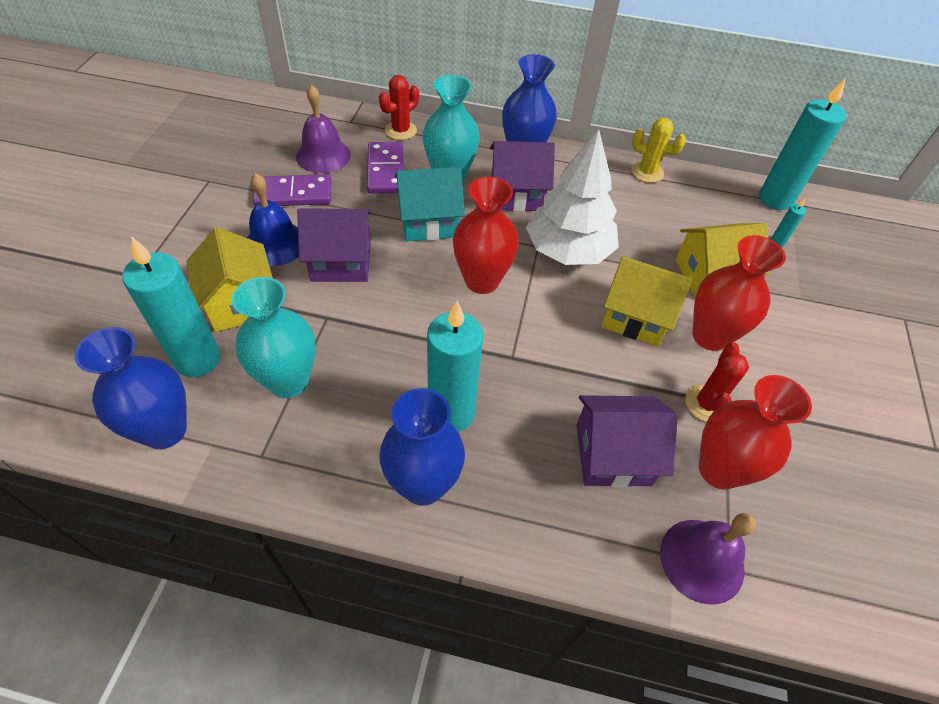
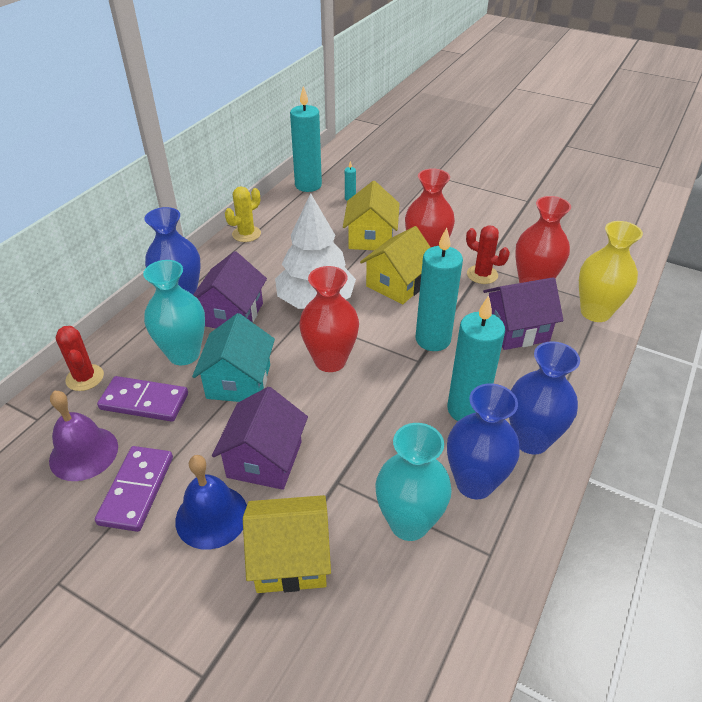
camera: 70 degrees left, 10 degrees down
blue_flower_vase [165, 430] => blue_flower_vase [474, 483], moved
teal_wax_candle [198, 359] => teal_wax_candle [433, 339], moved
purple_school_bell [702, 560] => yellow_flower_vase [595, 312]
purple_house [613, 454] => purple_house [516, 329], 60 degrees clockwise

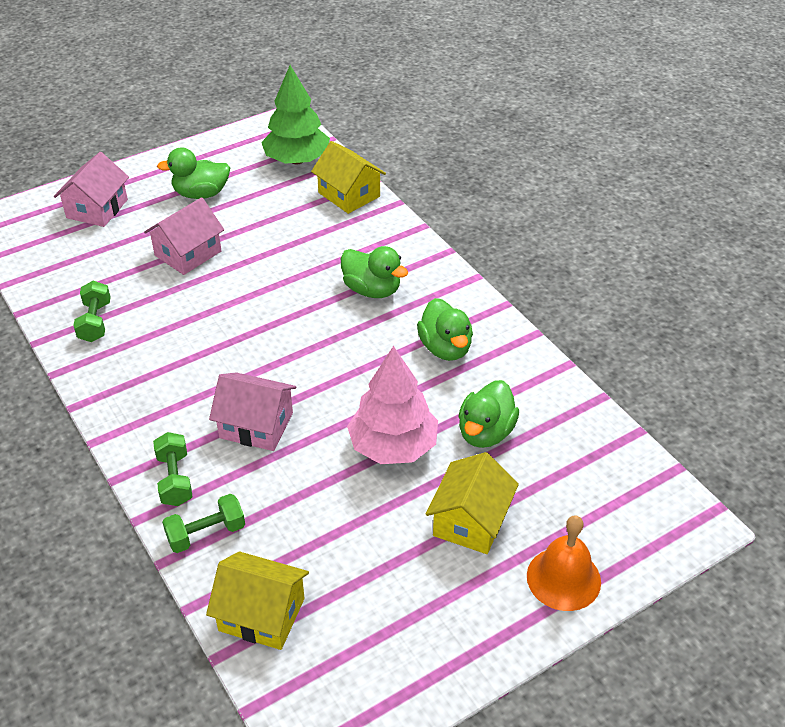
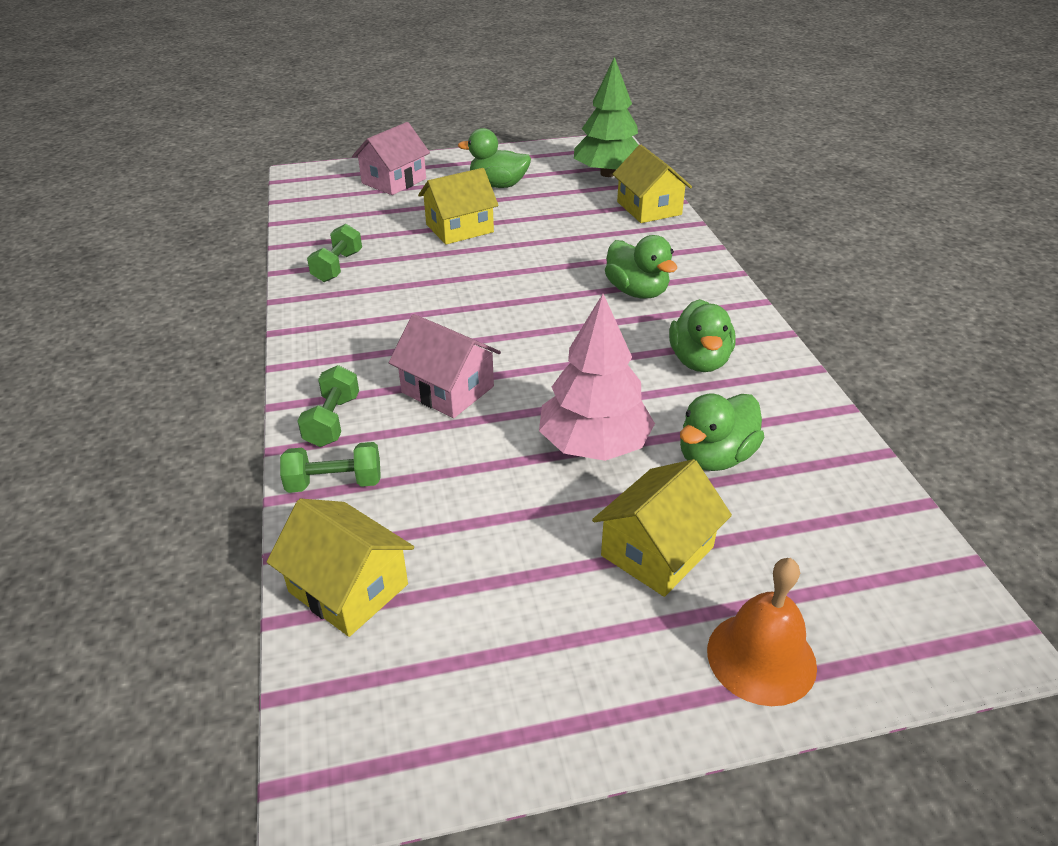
camera: 20 degrees right, 5 degrees down
pink_house [188, 253] => yellow_house [459, 228]

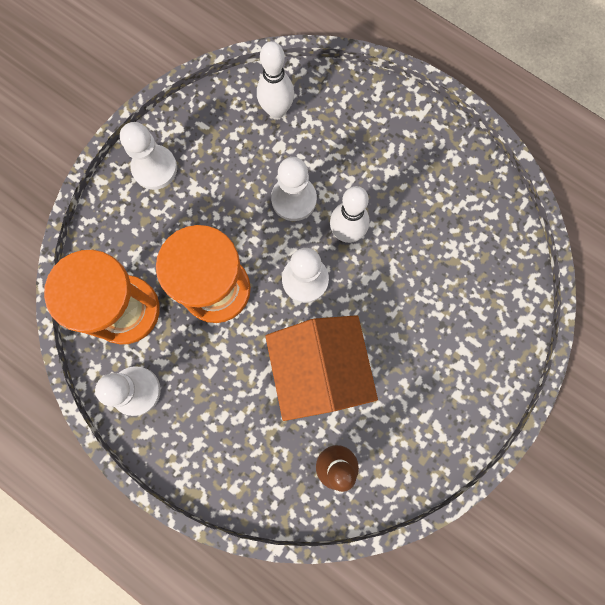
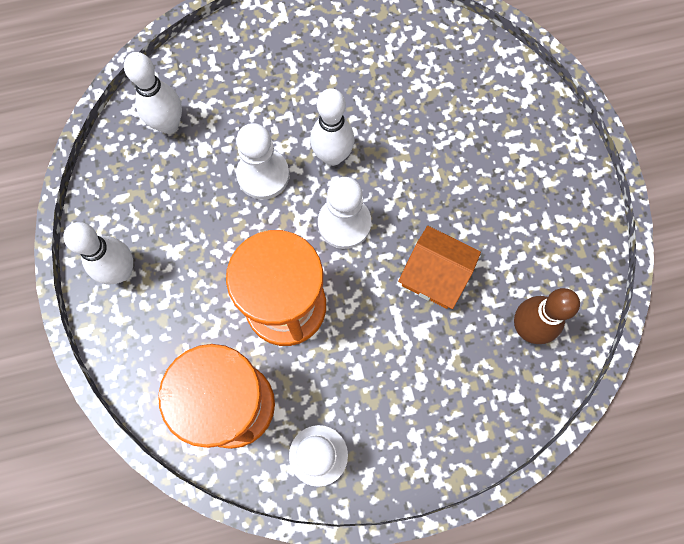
camera: 50 degrees left, 5 degrees down
snow-white_chess_pawn [154, 168] => snow-white_bowling_pin [121, 271]
orange_house [319, 370] => orange_house [435, 275], x0.63

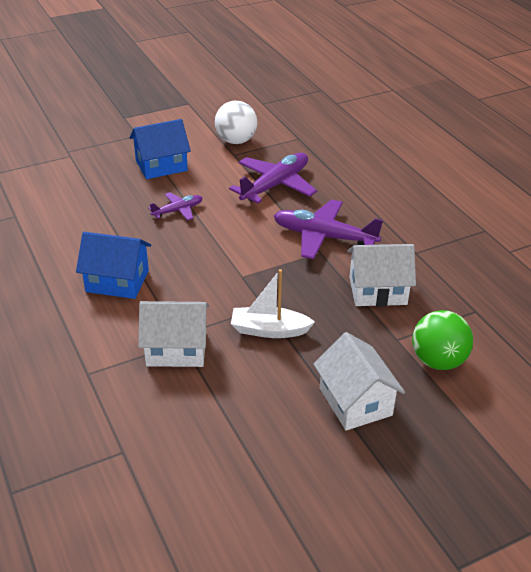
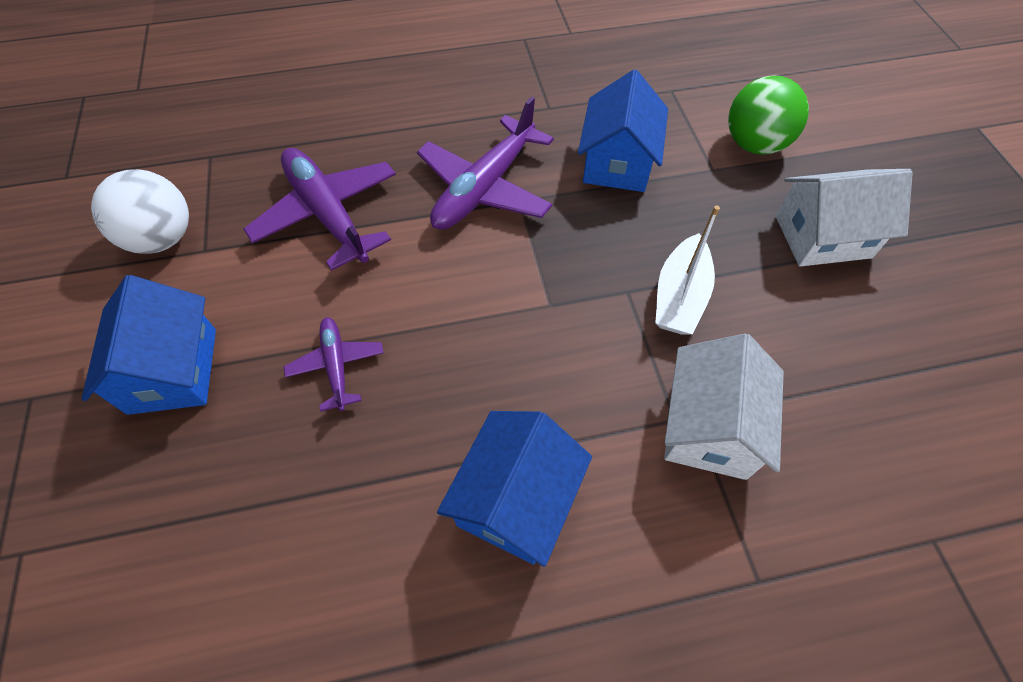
camera: 75 degrees left, 20 degrees up
snow-white_house [377, 290] => blue_house [617, 162]

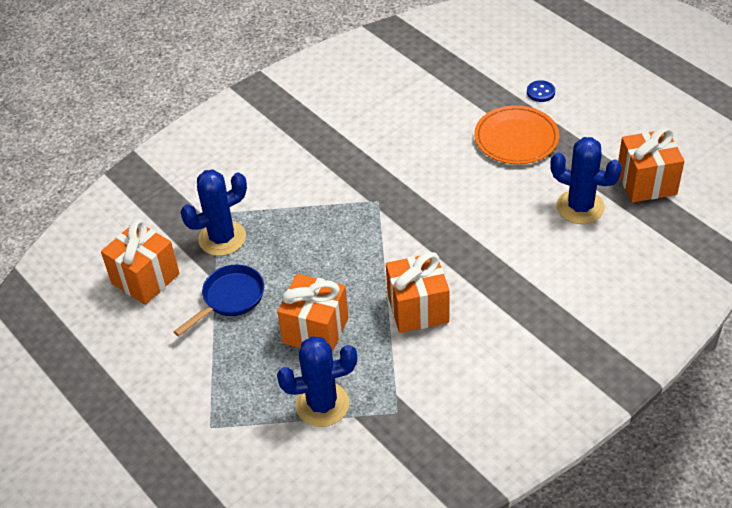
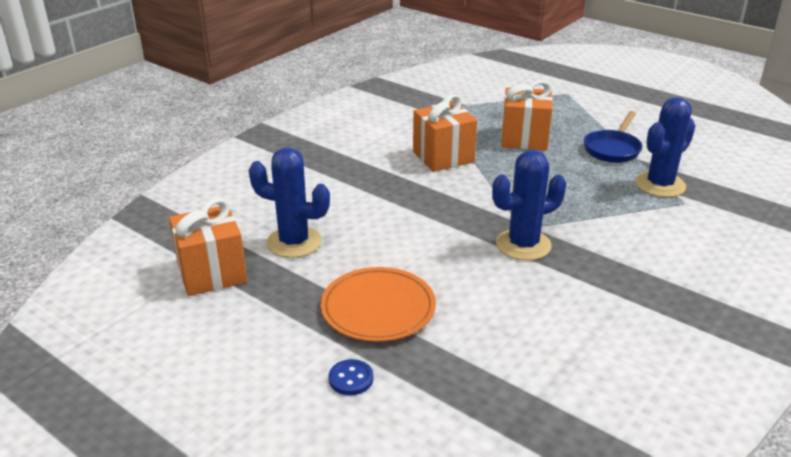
camera: 165 degrees right, 15 degrees down
orange_wrapped_gift [145, 278] => nothing
blue_prickly_plant [322, 404] => blue_prickly_plant [523, 245], moved

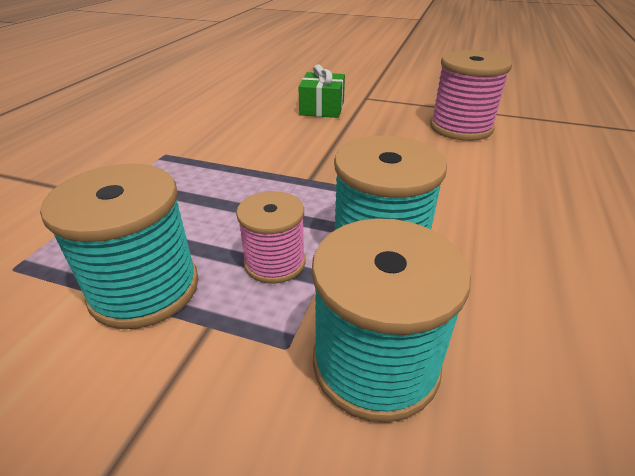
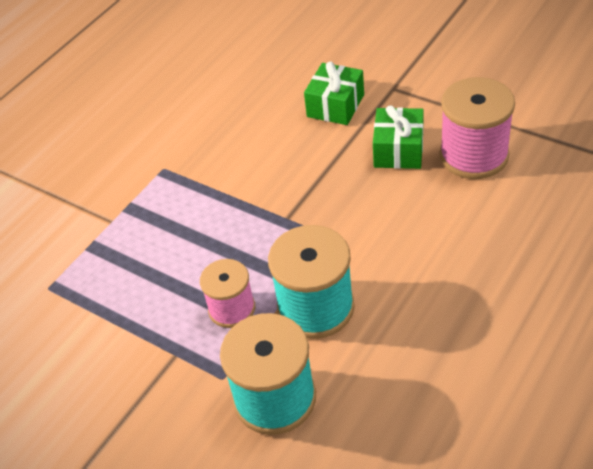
camera: 20 degrees right, 10 degrees up
teal_spool [145, 289] => nothing
nothing => emerald_wrapped_gift [398, 150]

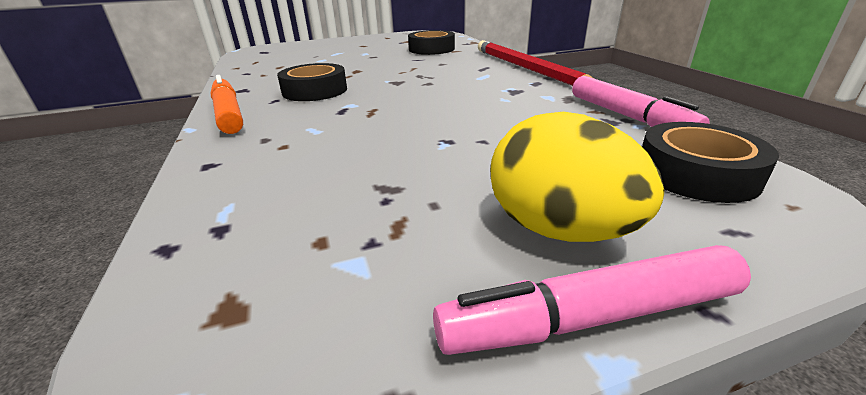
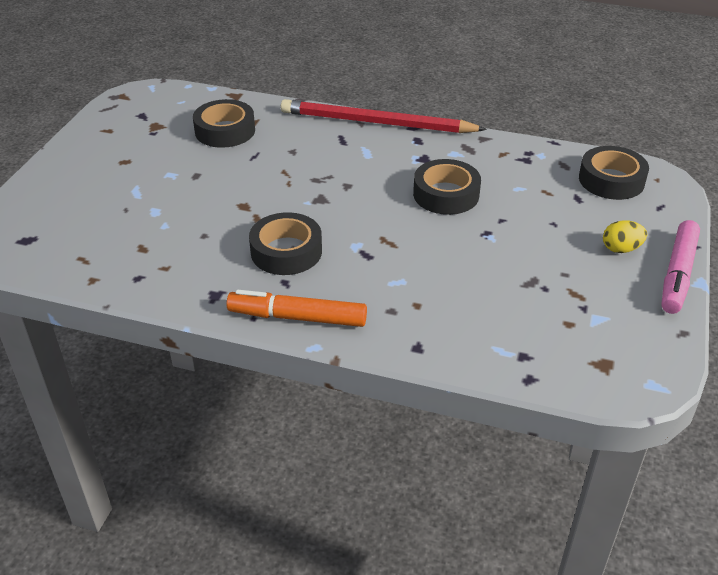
camera: 55 degrees left, 10 degrees up
pink_marker_pen [628, 116] => nothing
nothing => black_sticky_tape [446, 194]
yellow_egg_shape [558, 229] => yellow_egg_shape [621, 249], x0.51

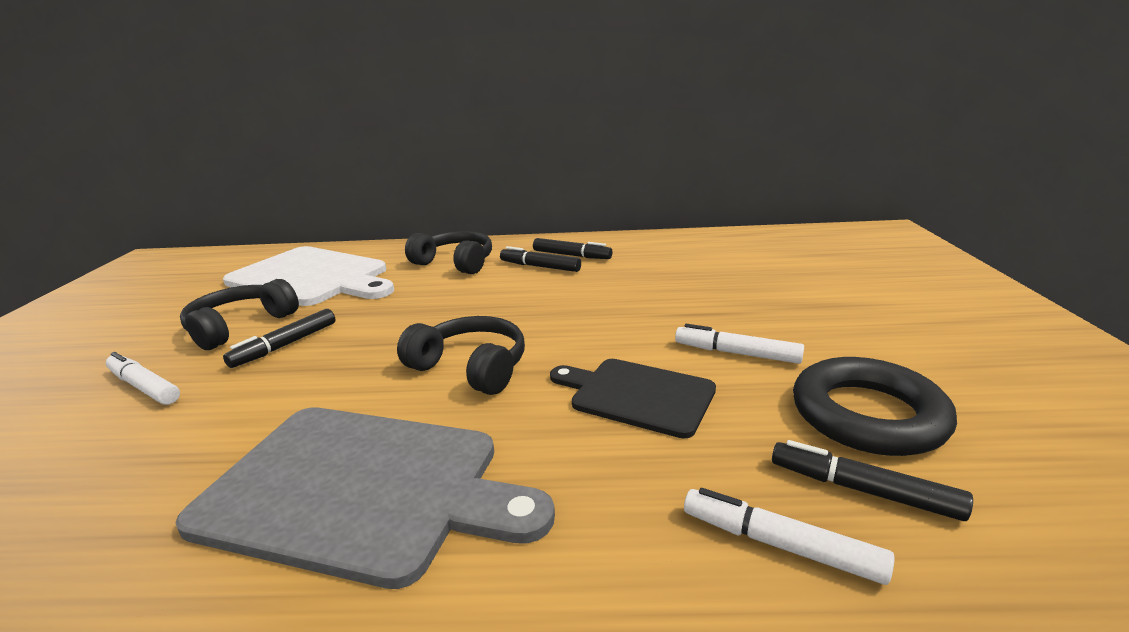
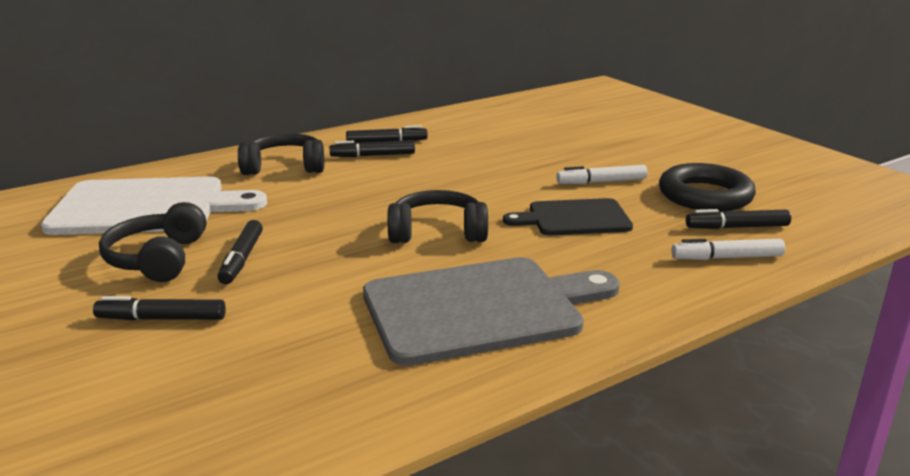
camera: 35 degrees left, 0 degrees up
snow-white_marker_pen [144, 387] => black_marker_pen [162, 319]

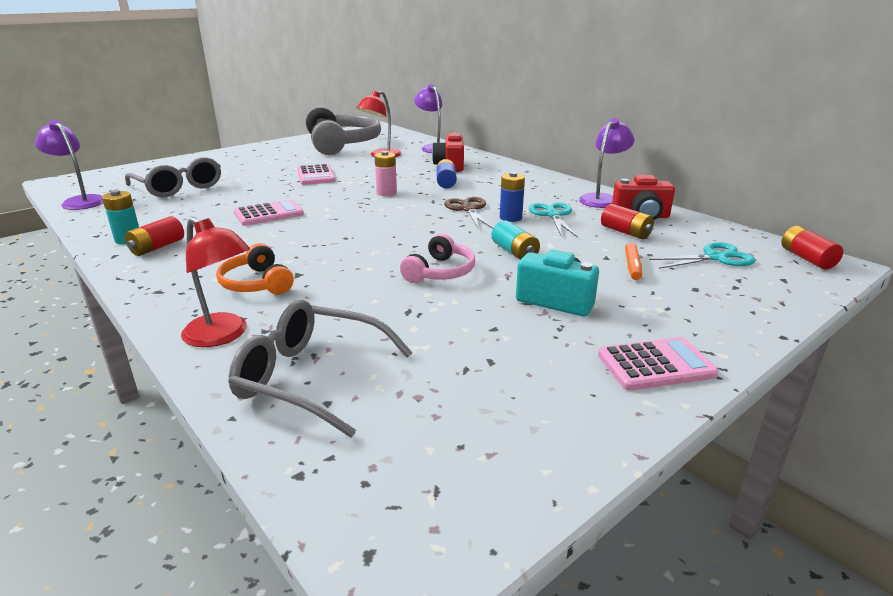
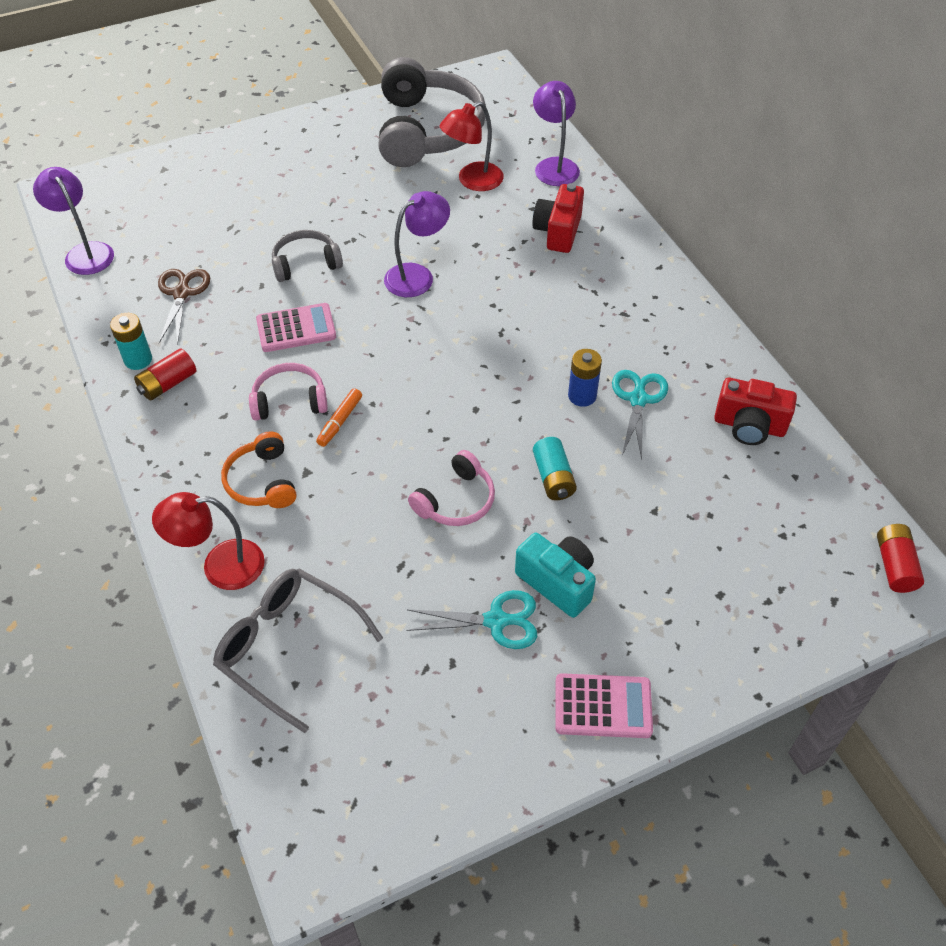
camera: 15 degrees right, 25 degrees up
ash-grey_glasses [179, 187] => nothing
pink_pocket_calculator [316, 176] => nothing
pink_battery [386, 193] => nothing
blue_battery [446, 182] => nothing
scarlet_battery [625, 232] => nothing
nothing => pink_headphones [289, 401]
nothing => ash-grey_headphones [306, 263]
dark_brown_shears [468, 209] => dark_brown_shears [182, 293], moved
purple_reading_lamp [602, 199] => purple_reading_lamp [417, 275], moved
orange_marker_pen [632, 267] => orange_marker_pen [340, 421], moved
teal_shears [716, 257] => teal_shears [496, 620], moved
scarlet_reading_lamp [223, 335] => scarlet_reading_lamp [220, 566], 120 degrees clockwise

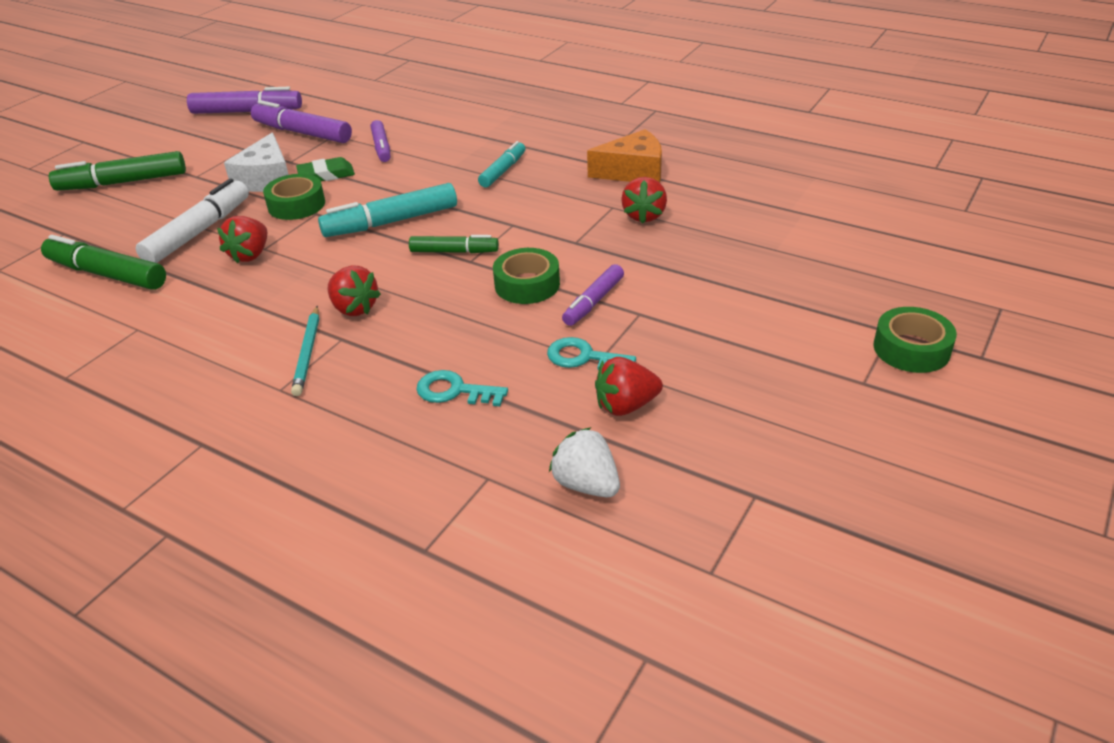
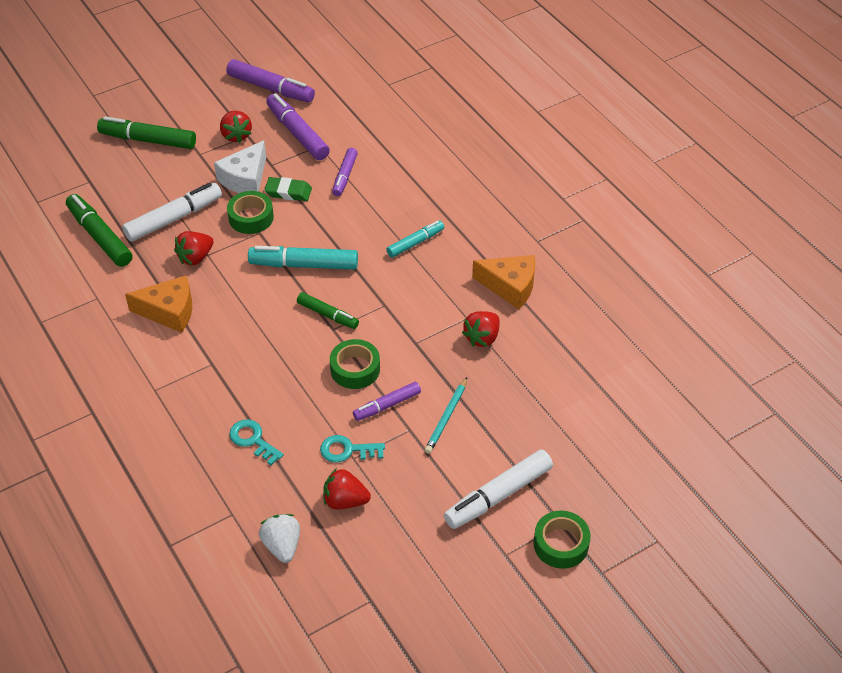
camera: 25 degrees right, 10 degrees up
nothing => orange_cheese_wedge [169, 311]
nothing => snow-white_marker_pen [498, 495]
teal_lead_pencil [308, 353] => teal_lead_pencil [446, 417], moved
scarlet_toy_strawberry [354, 308] => scarlet_toy_strawberry [236, 135], moved
teal_door_key [583, 357] => teal_door_key [347, 450], 45 degrees counterclockwise

